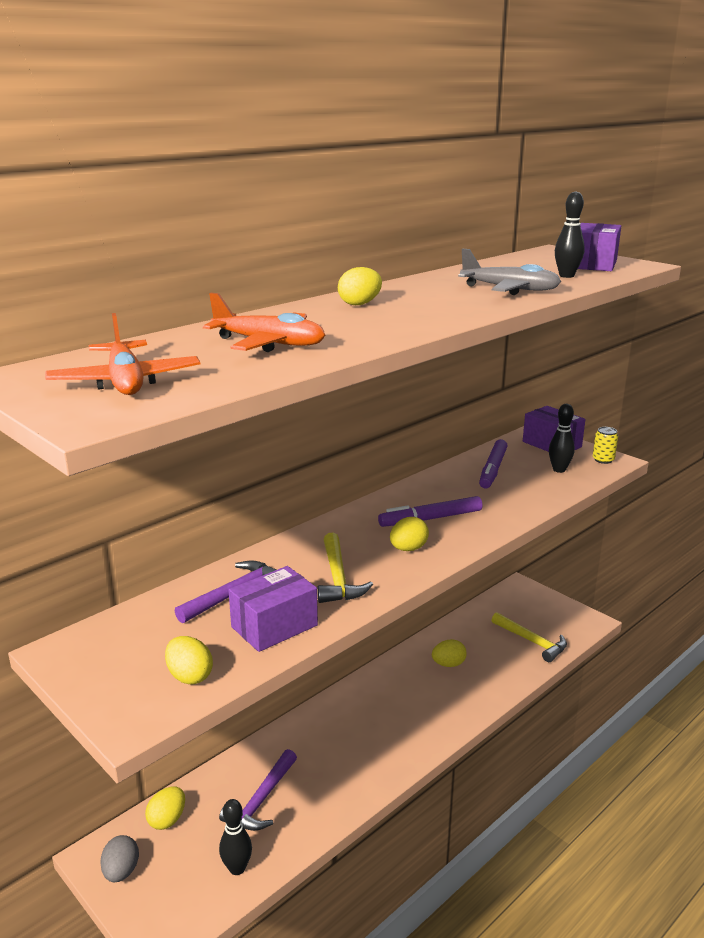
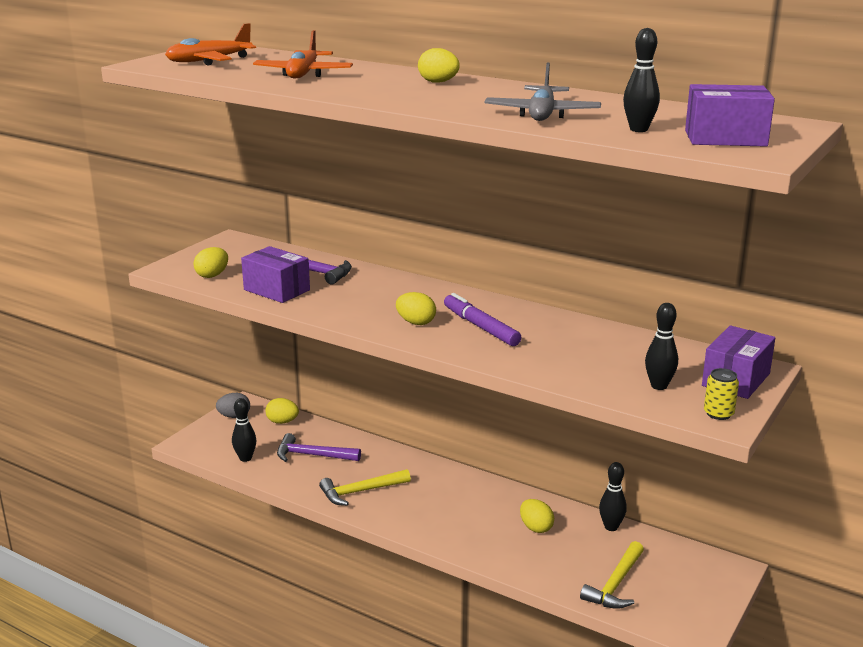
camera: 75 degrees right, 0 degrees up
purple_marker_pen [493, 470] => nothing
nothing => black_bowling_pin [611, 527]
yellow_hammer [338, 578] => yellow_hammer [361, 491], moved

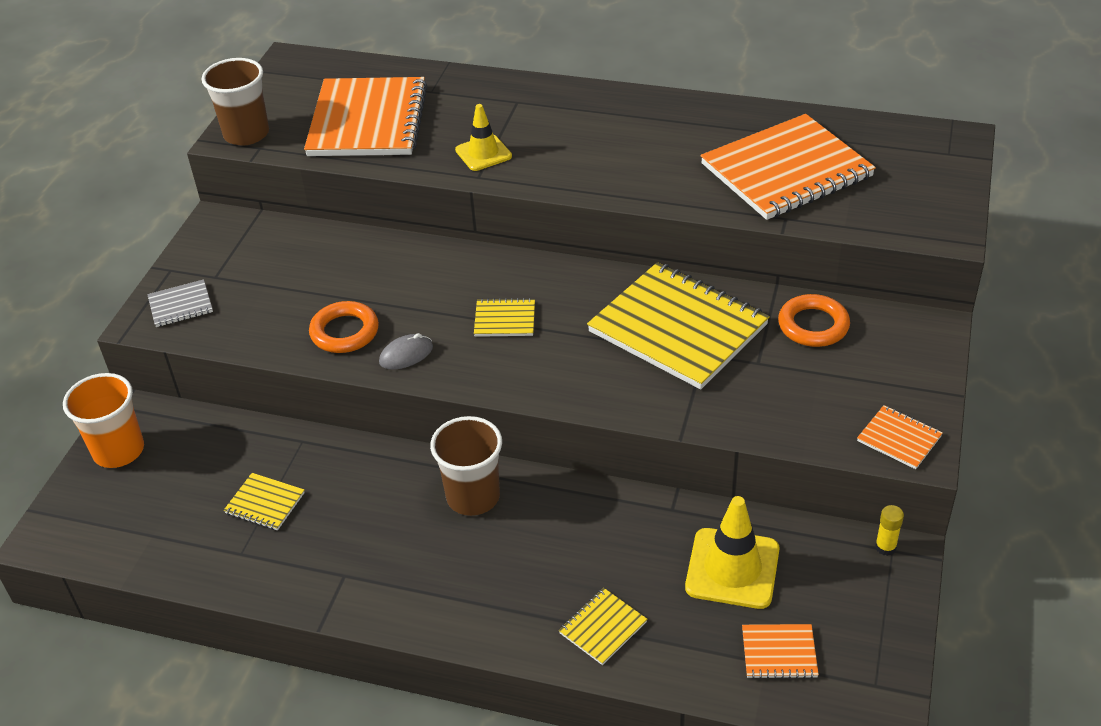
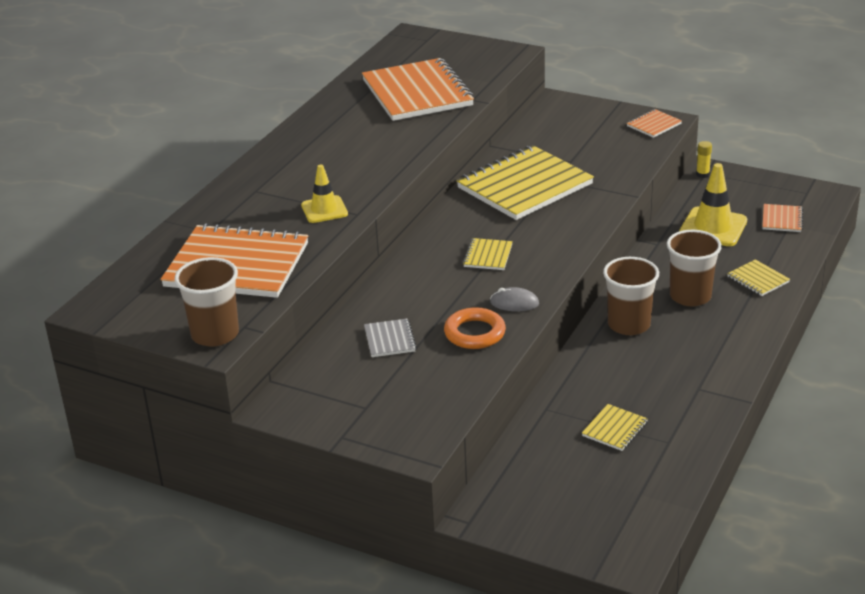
camera: 80 degrees left, 10 degrees down
orange_cup [119, 451] => nothing
orange_torus [813, 325] => nothing
nothing => dark_brown_cup [690, 296]
ash-grey_exercise_book [180, 305] => ash-grey_exercise_book [389, 340], moved
ash-grey_PC_mouse [406, 355] => ash-grey_PC_mouse [514, 303], 60 degrees counterclockwise

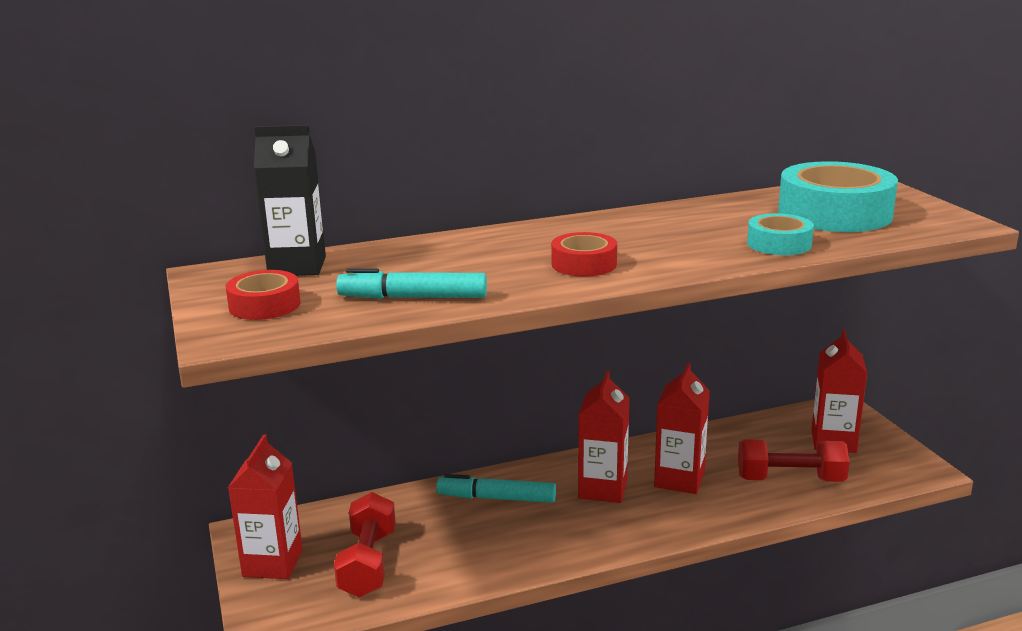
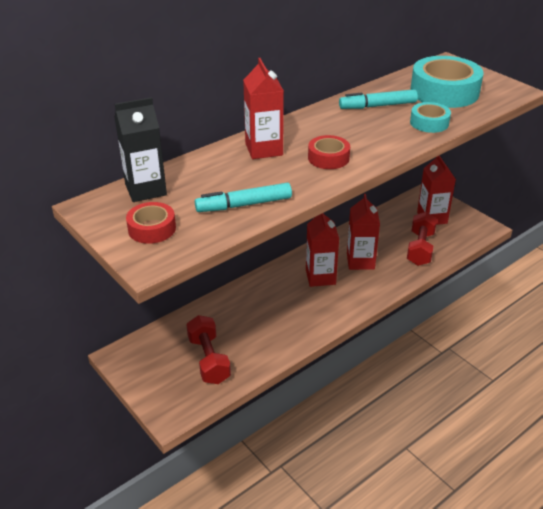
camera: 20 degrees left, 15 degrees up
scarlet_milk_carton [272, 563] => scarlet_milk_carton [264, 149], moved
teal_marker_pen [496, 498] => teal_marker_pen [377, 106], moved
scarlet_hand_weight [790, 479] => scarlet_hand_weight [420, 248], 60 degrees counterclockwise

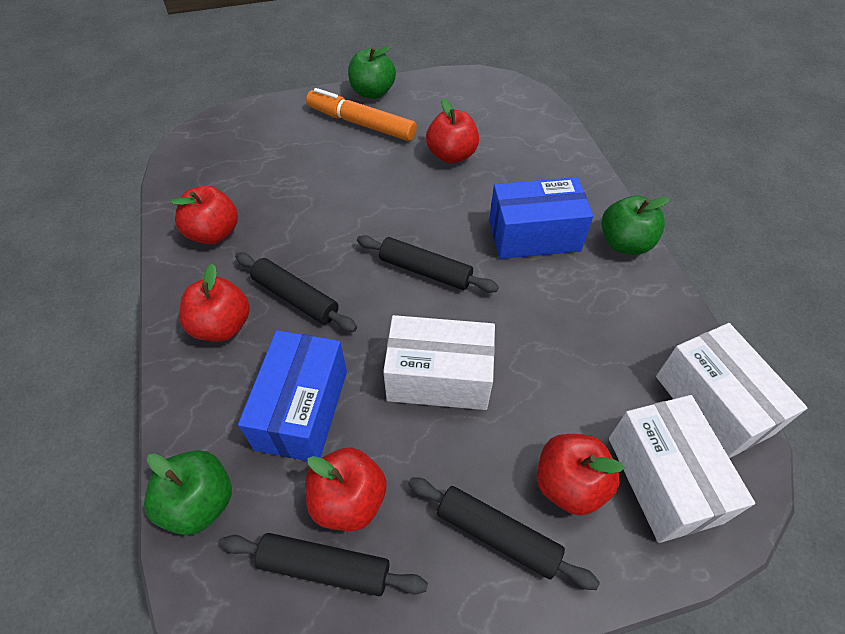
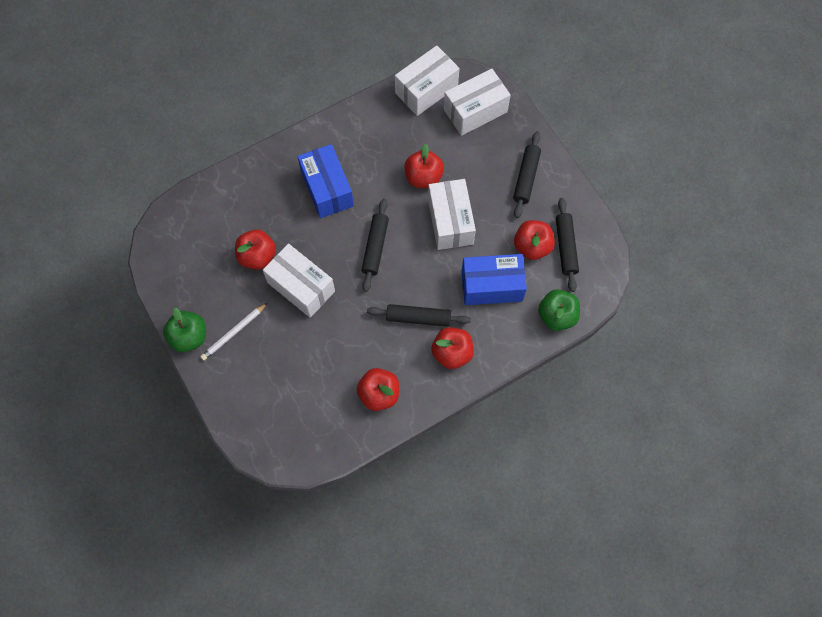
camera: 105 degrees left, 15 degrees up
emerald_toy_apple [625, 243] => nothing
nothing => snow-white_package [301, 287]
scarlet_toy_apple [569, 484] => scarlet_toy_apple [423, 177], moved
orange_marker_pen [361, 124] => snow-white_lead_pencil [234, 333]
black_rolling_pin [296, 298] => black_rolling_pin [418, 318], 75 degrees clockwise

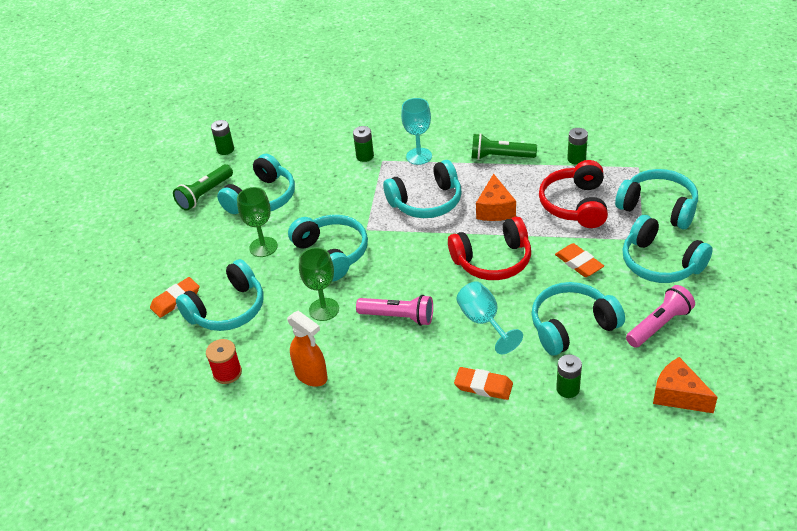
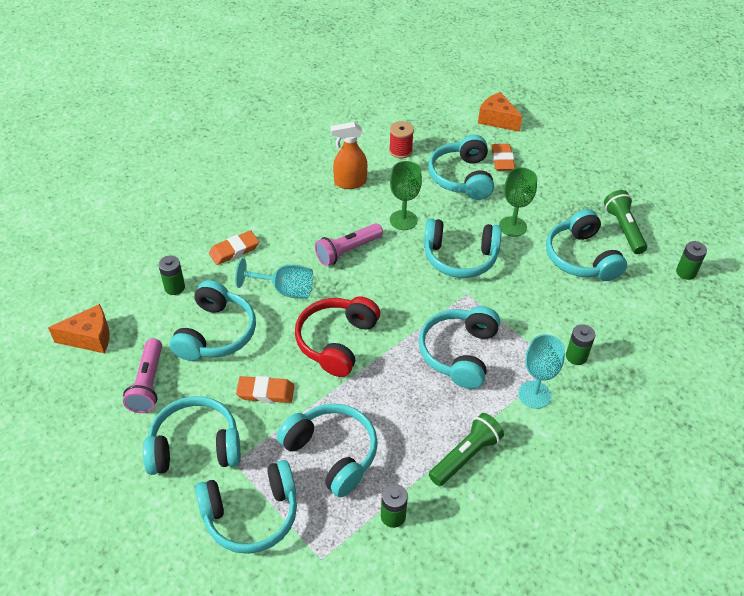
camera: 125 degrees right, 5 degrees up
orange_cheese_wedge [495, 209] => orange_cheese_wedge [497, 120], moved
scarlet_headphones [575, 205] => teal_headphones [332, 453]

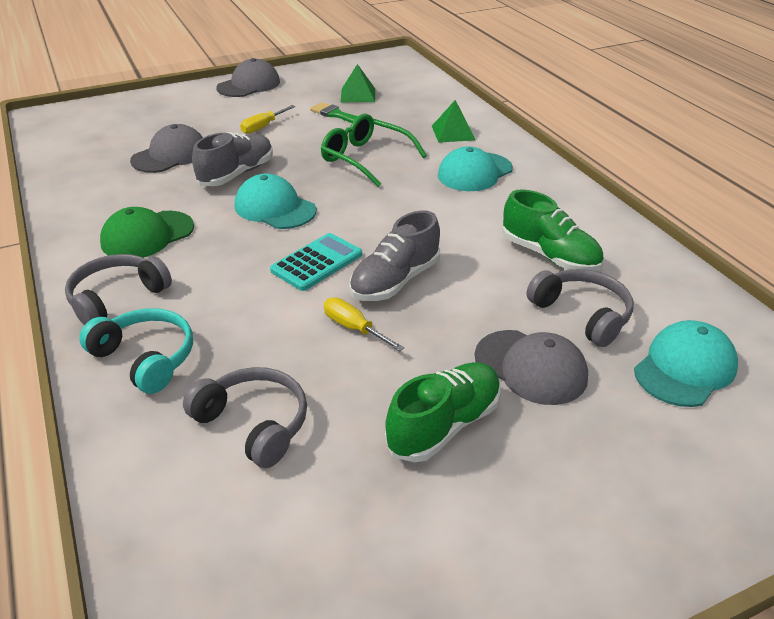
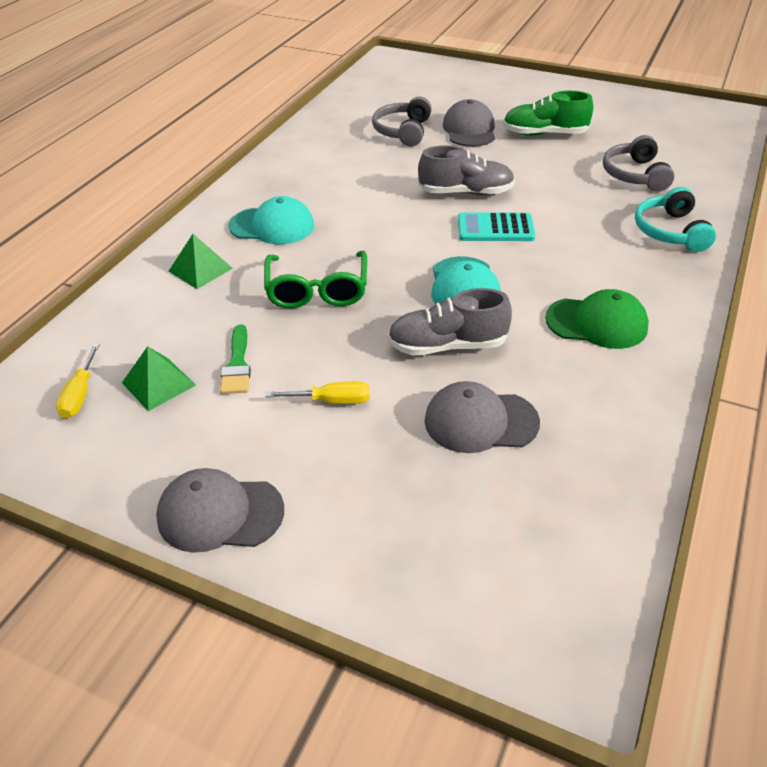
camera: 130 degrees left, 5 degrees up
ash-grey_headphones [117, 298] => nothing
emerald_shoe [549, 256] => nothing
teal_baseball_cap [685, 368] => nothing
yellow_hand_screwdriver [354, 328] => yellow_hand_screwdriver [80, 394], moved

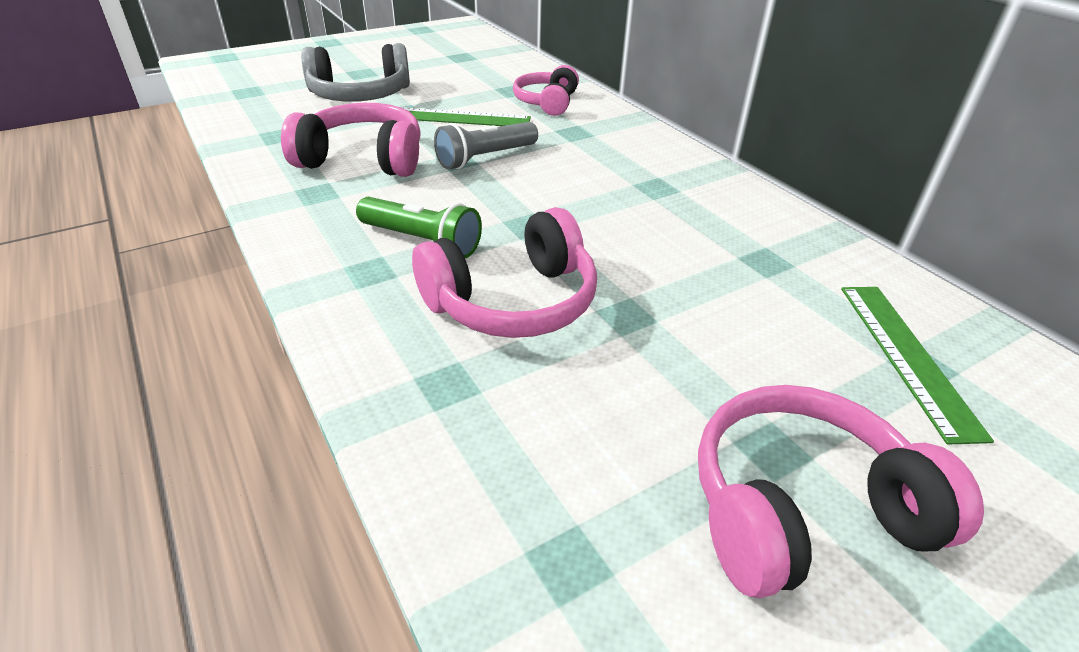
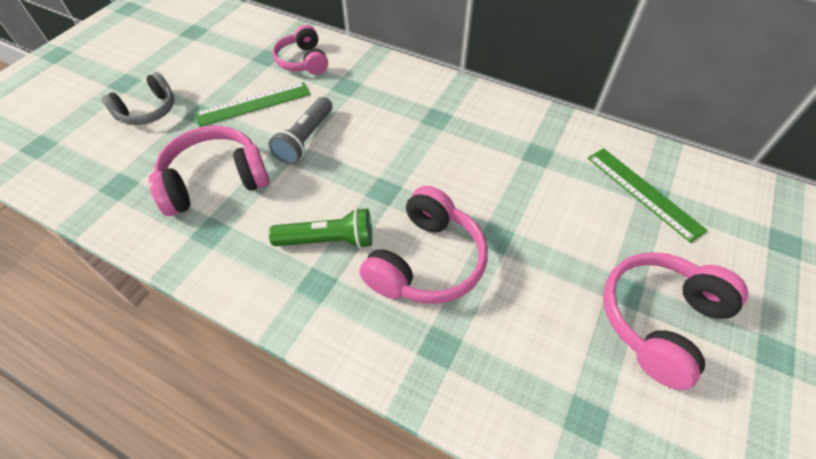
camera: 30 degrees left, 15 degrees up
ash-grey_headphones [360, 95] => ash-grey_headphones [148, 111], x0.67

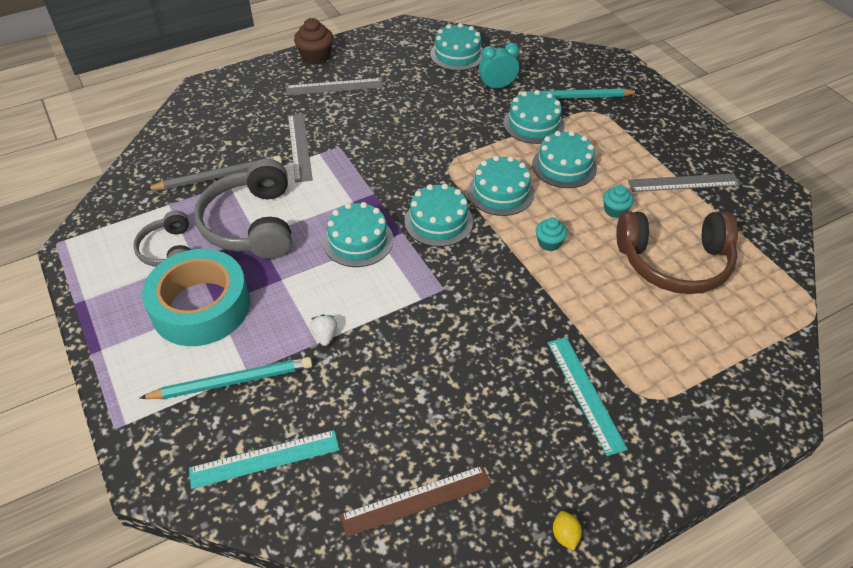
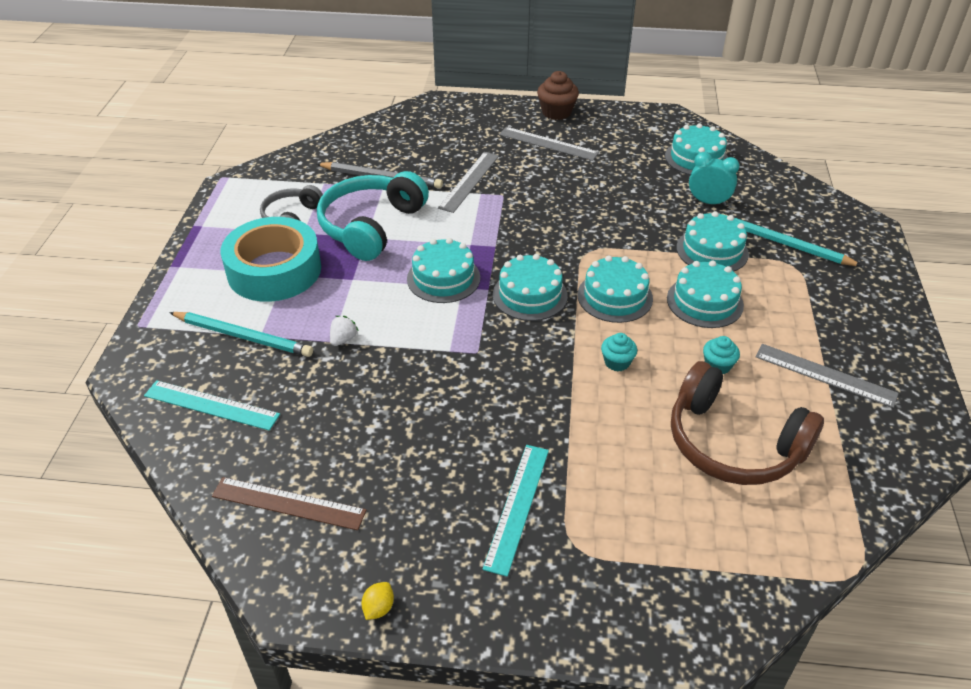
camera: 35 degrees right, 5 degrees down
ash-grey_headphones [252, 224] => teal_headphones [371, 226]

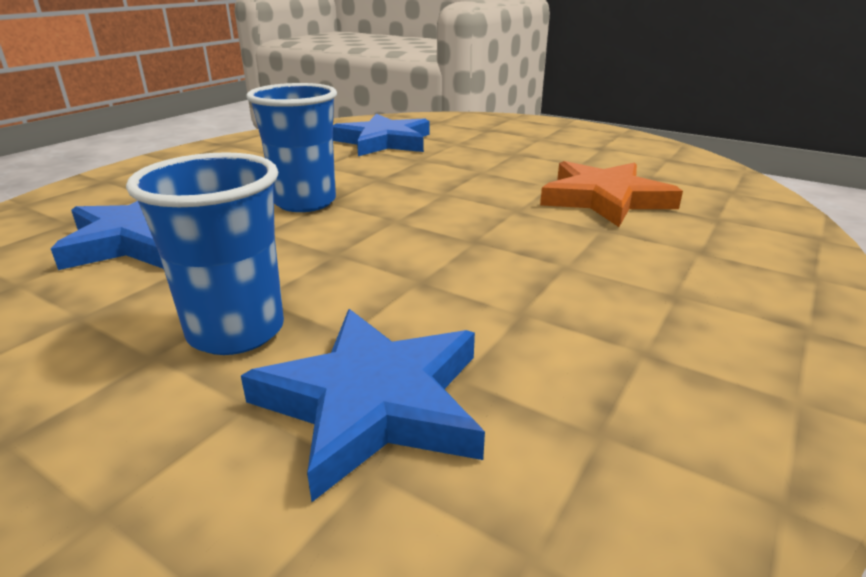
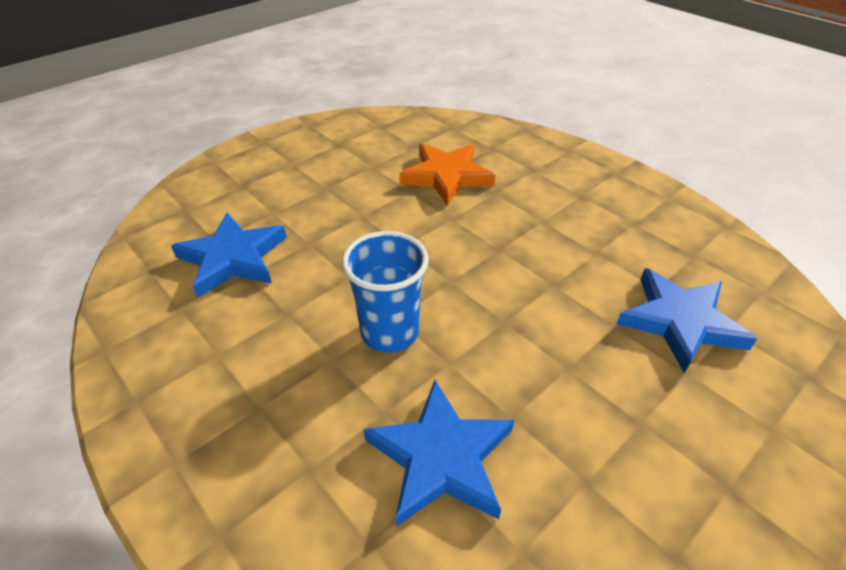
camera: 75 degrees left, 15 degrees up
blue_cup [236, 331] => nothing

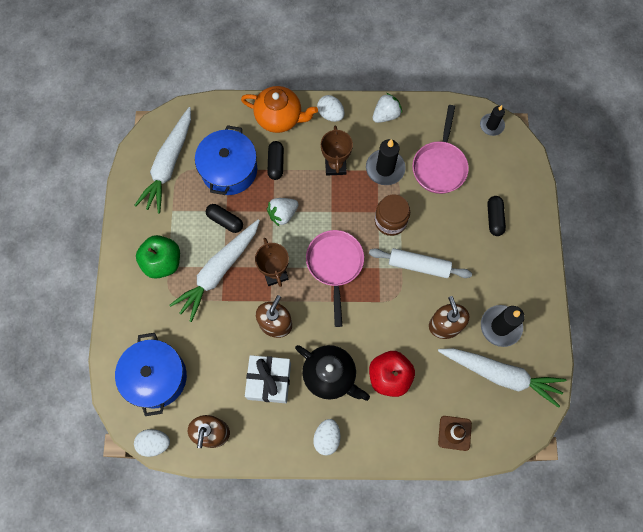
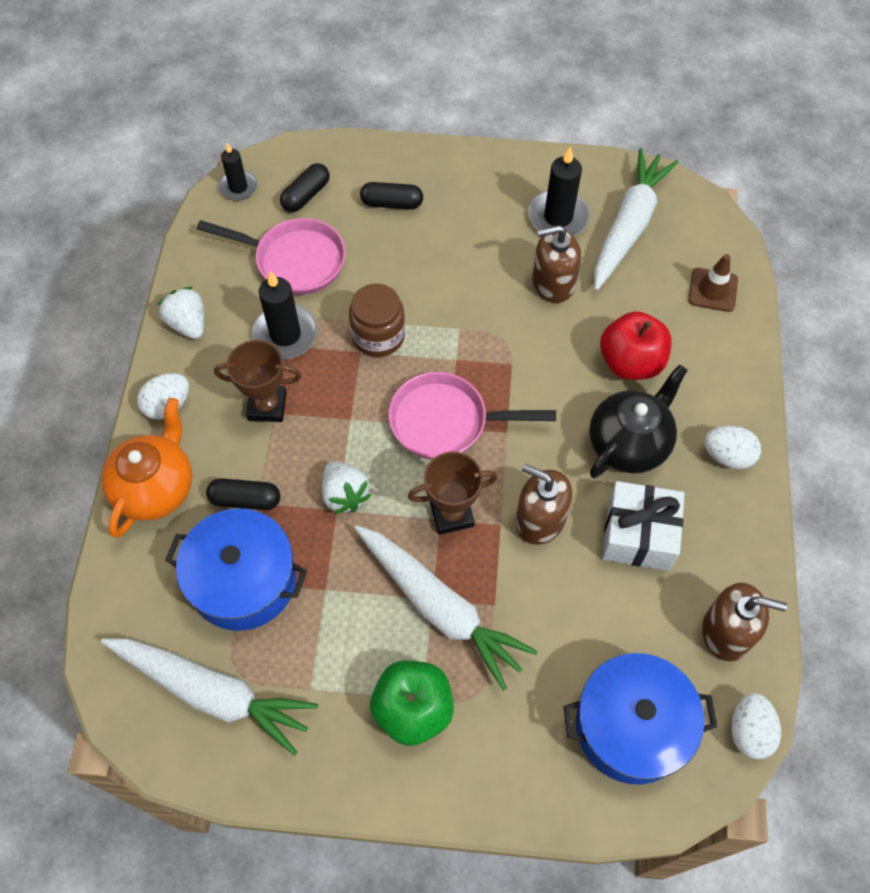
camera: 85 degrees left, 10 degrees down
snow-white_rolling_pin [418, 265] => nothing
black_capsule [225, 221] => black_capsule [306, 195], moved

